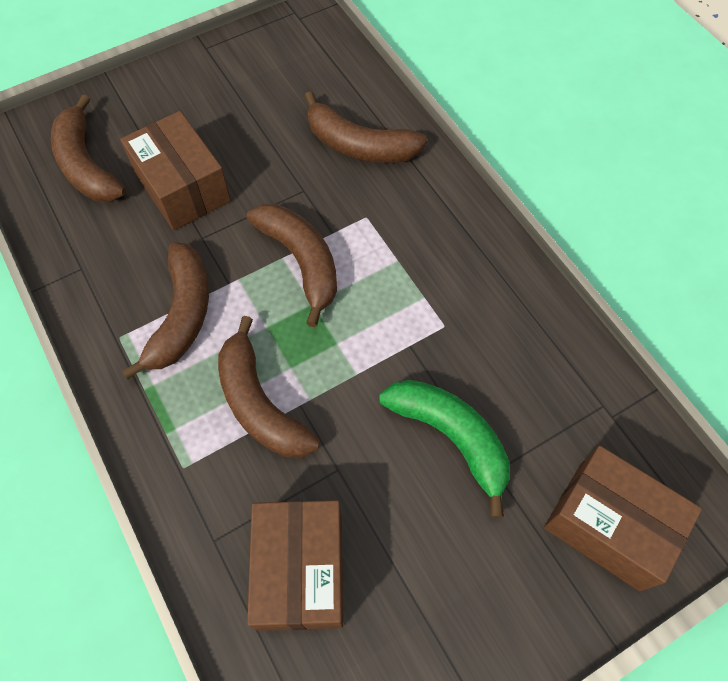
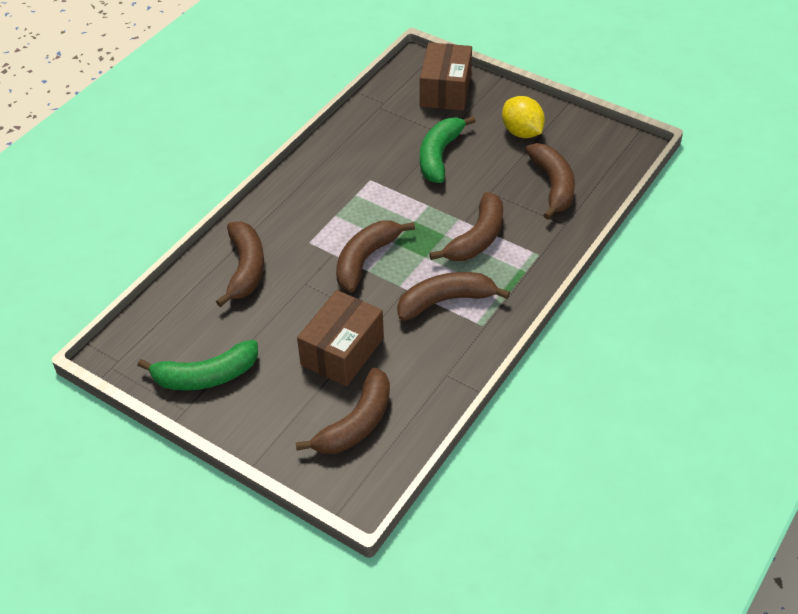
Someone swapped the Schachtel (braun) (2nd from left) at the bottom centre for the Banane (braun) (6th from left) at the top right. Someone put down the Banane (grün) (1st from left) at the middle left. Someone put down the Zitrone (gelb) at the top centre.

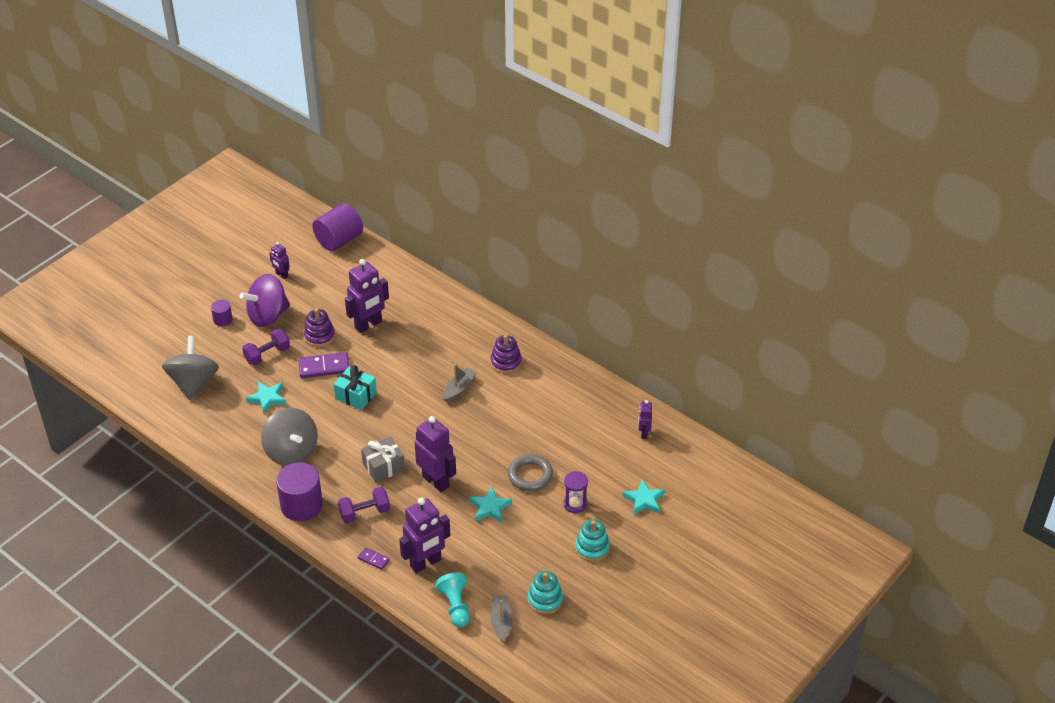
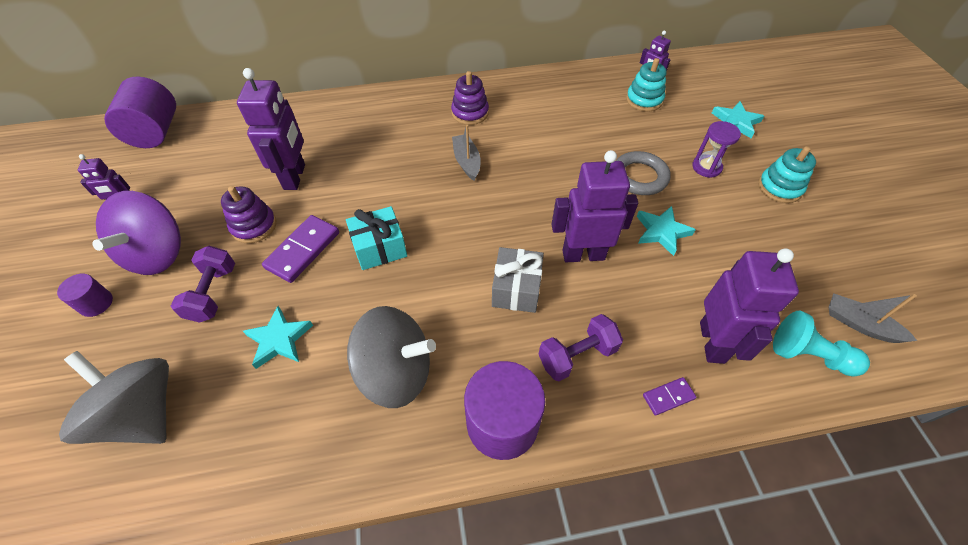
Someone rotated the Hantel (lila) (2nd from left) at the bottom centre by 45 degrees clockwise. Someone carried the Stapelspielzeug (türkis) (1st from left) from the bottom centre to the top right.

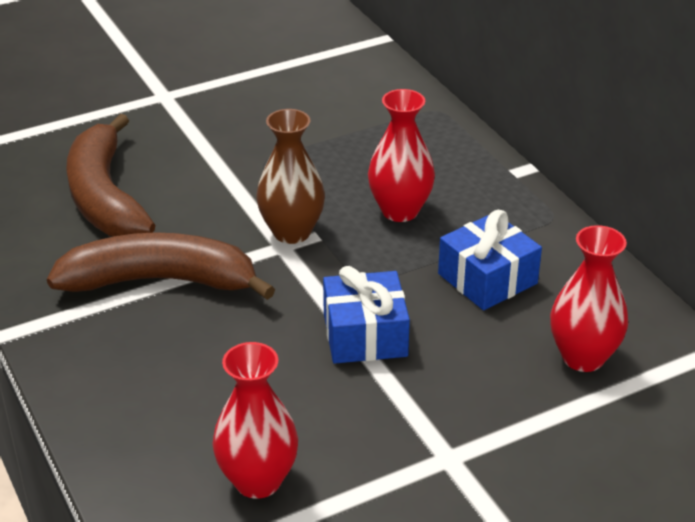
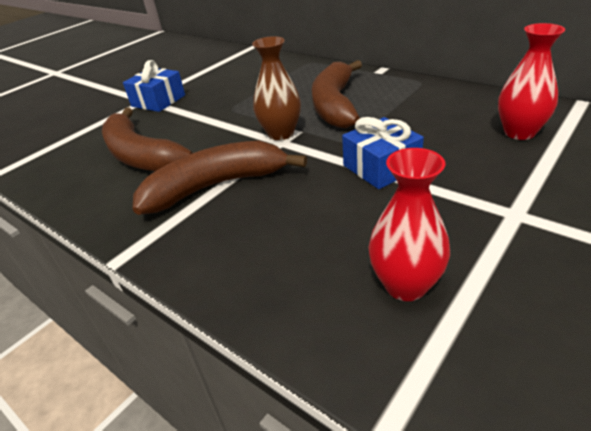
Someone swapped the Vase (rot) (2nd from left) at the top centre for the Banane (braun) (3rd from left) at the top centre. Someone carried the Geschenk (blau) (2nd from left in the first image) from the middle right to the top left.

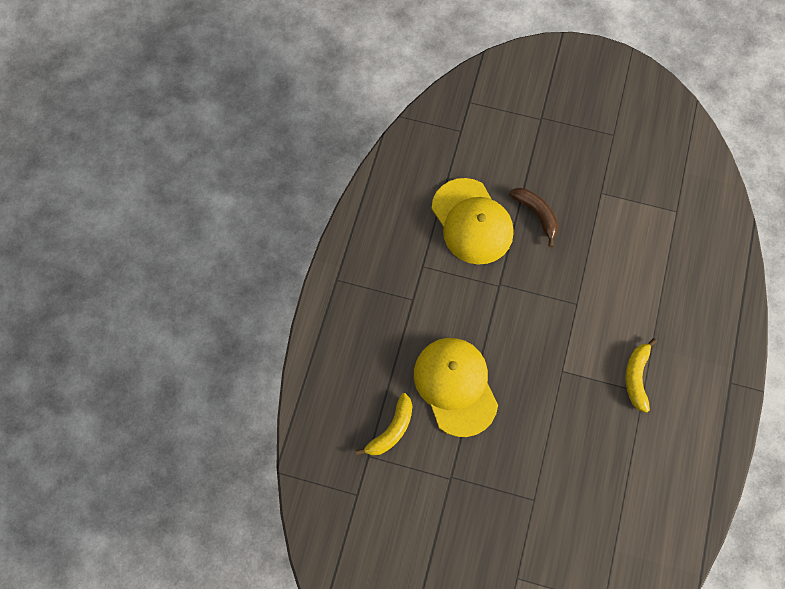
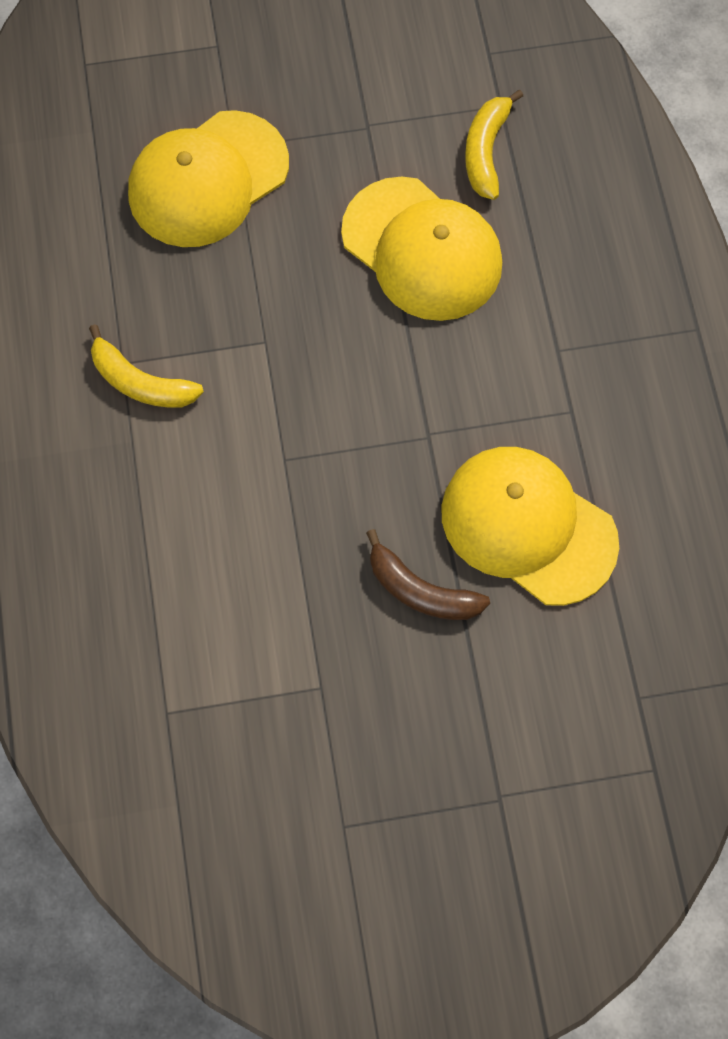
Someone rotated the Banane (gelb) (2nd from left in the first image) at the middle right by 135 degrees clockwise. Someone put down the Kappe (gelb) (1st from left) at the top left.

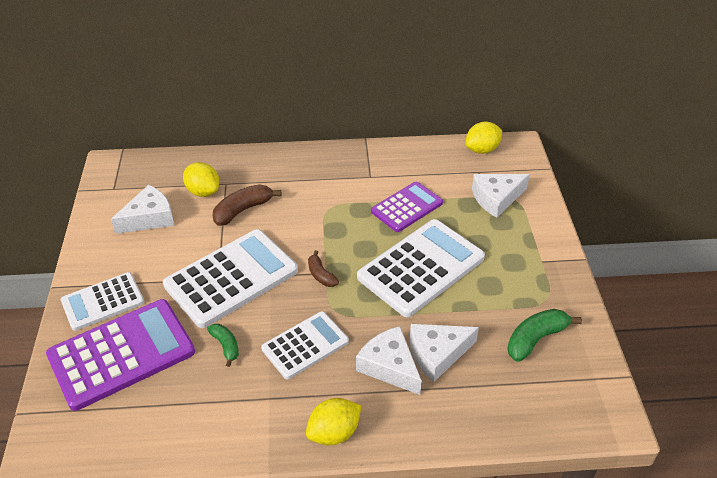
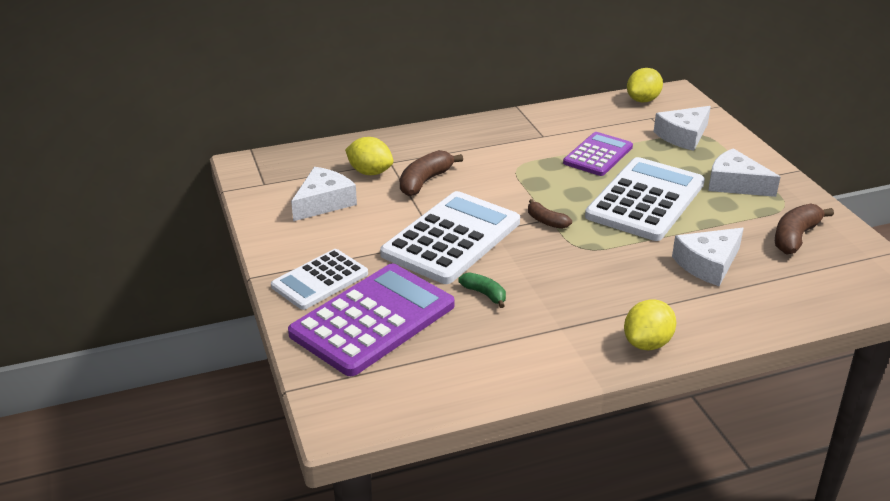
Someone took away the Taschenrechner (weiß) (3rd from left) at the bottom centre. Someone carried the Käse (weiß) (2nd from left in the first image) from the bottom centre to the middle right. Someone repainted the Banane (grün) (2nd from left) at the bottom right, which became the Banane (braun) (3rd from left) at the middle right.

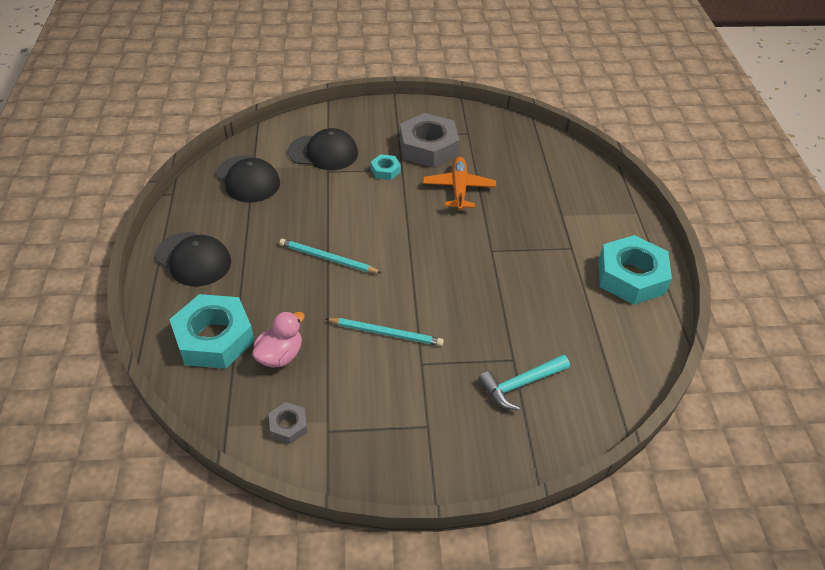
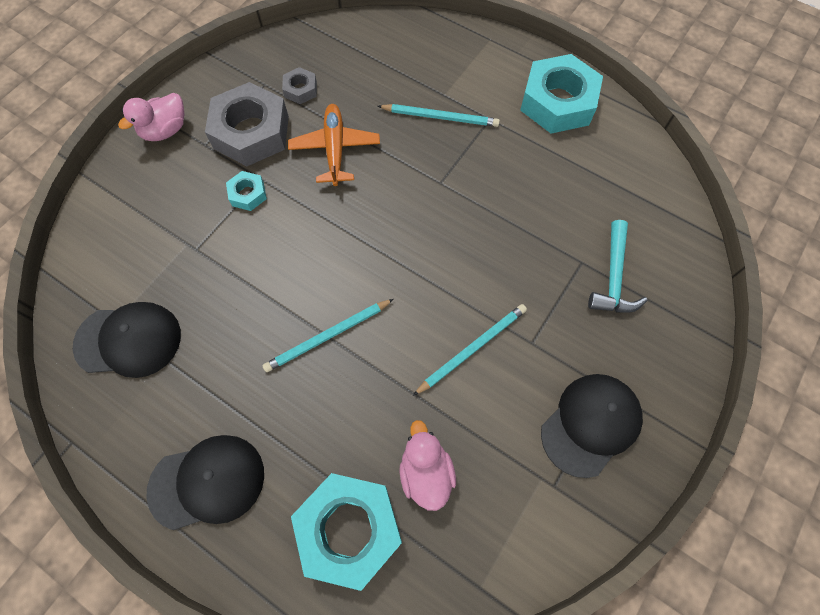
Someone carried the Sechskantmutter (grau) (1st from left in the first image) from the bottom centre to the top centre. Someone carried the Kappe (schwarz) (3rd from left) from the top centre to the bottom right. Someone rotated the Flugzeug (orange) at the top centre by 45 degrees clockwise. Someone put down the Ente (rosa) (1st from left) at the top left. Someone put down the Bleistift (türkis) (2nd from left) at the top centre.

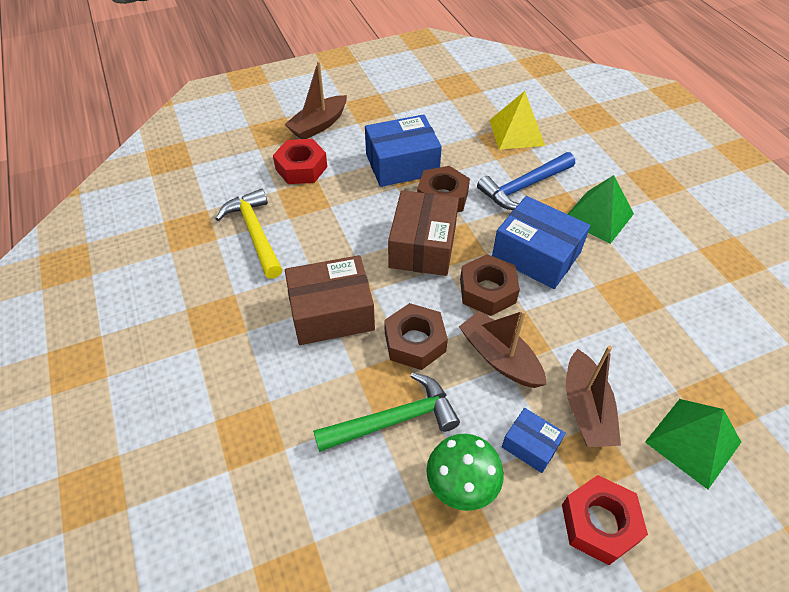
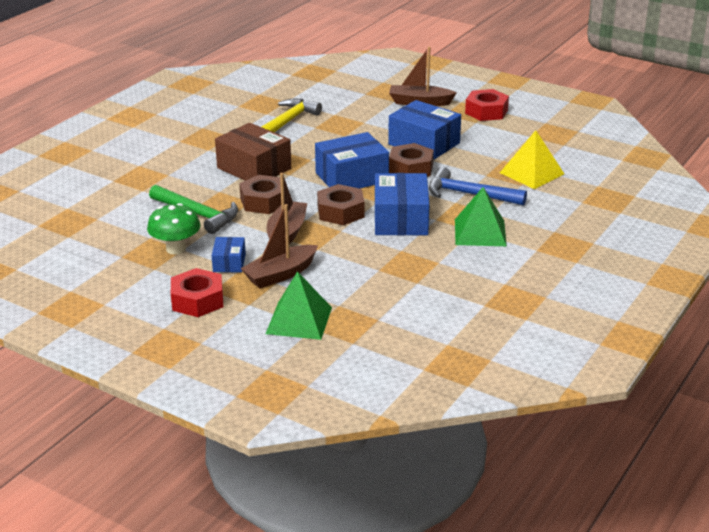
Someone carried the Sechskantmutter (rot) (1st from left in the first image) from the top centre to the top right. Someone repainted the Schachtel (braun) (2nd from left) at the centre, which became the Schachtel (blau) (2nd from left) at the top centre.

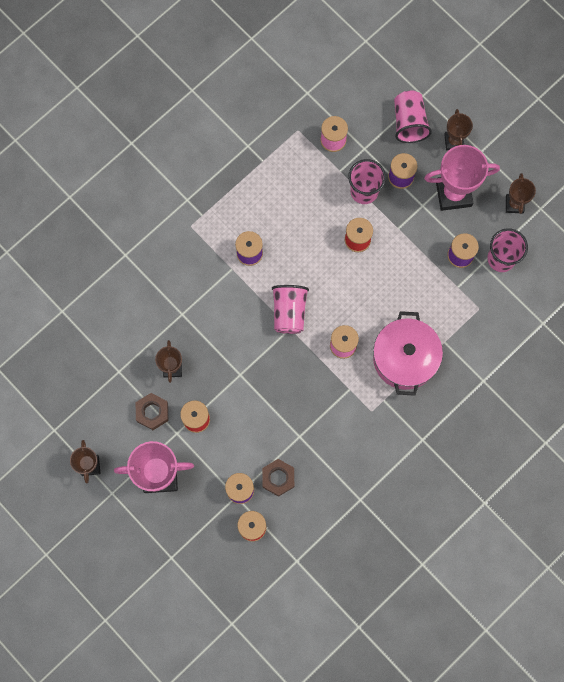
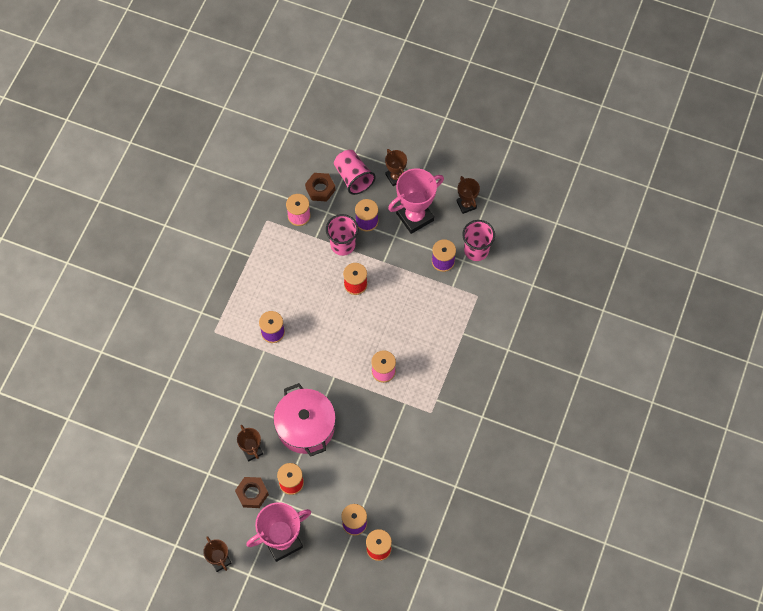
Someone carried the Sechskantmutter (braun) (2nd from left) from the bottom centre to the top centre. Someone took away the Becher (rosa) (1st from left) at the centre. Someone carried the Kochtopf (rosa) from the middle right to the bottom centre.

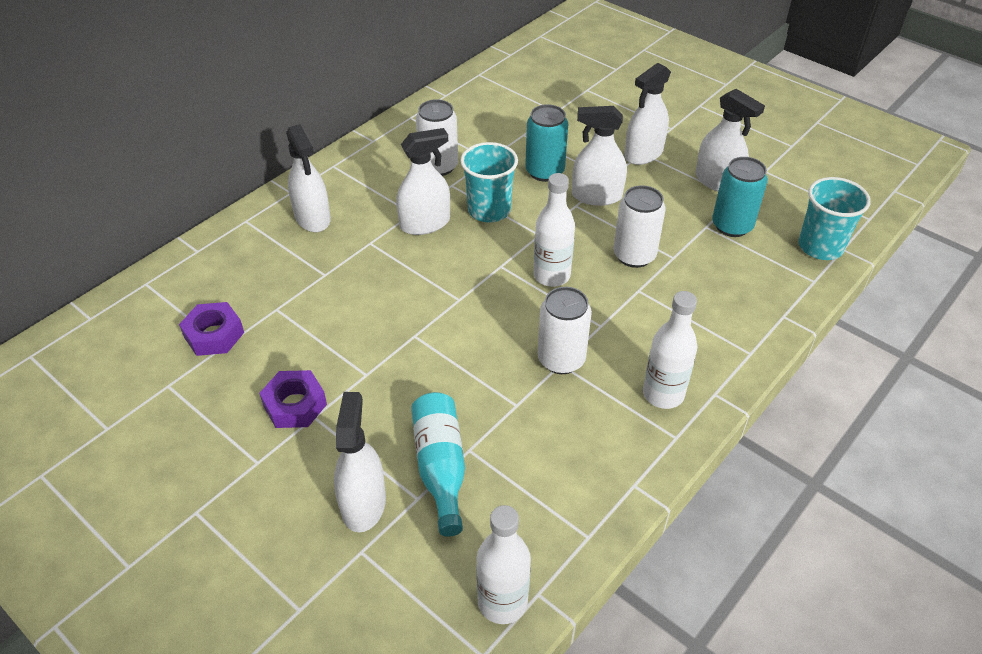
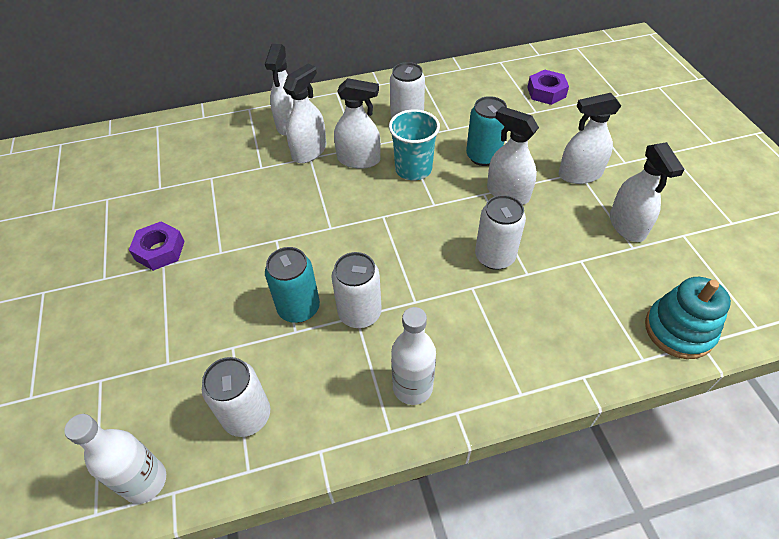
Someone carried the Sechskantmutter (lila) (1st from left in the first image) from the middle left to the top right. Someone carried the Sprühflasche (weiß) (2nd from left) from the bottom centre to the top centre. Someone took away the Flasche (türkis) at the bottom centre. Someone took away the Flasche (weiß) (2nd from left) at the centre. Someone carried the Dose (türkis) (2nd from left in the first image) from the top right to the centre. Someone swapped the Becher (türkis) (2nd from left) at the middle right for the Stapelspielzeug (türkis) at the middle right. Someone put down the Dose (weiß) (1st from left) at the bottom left.

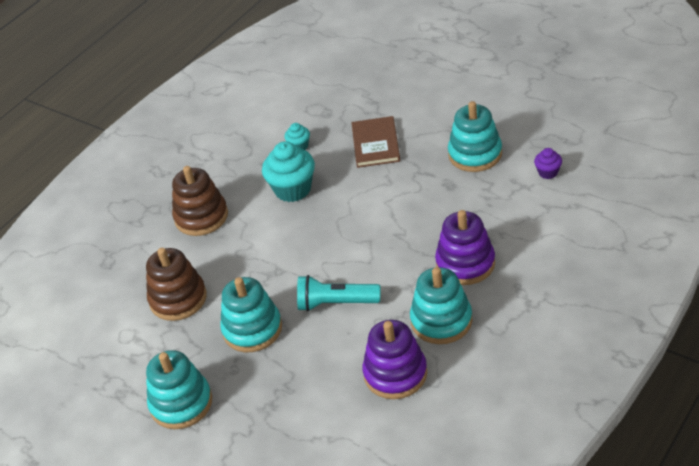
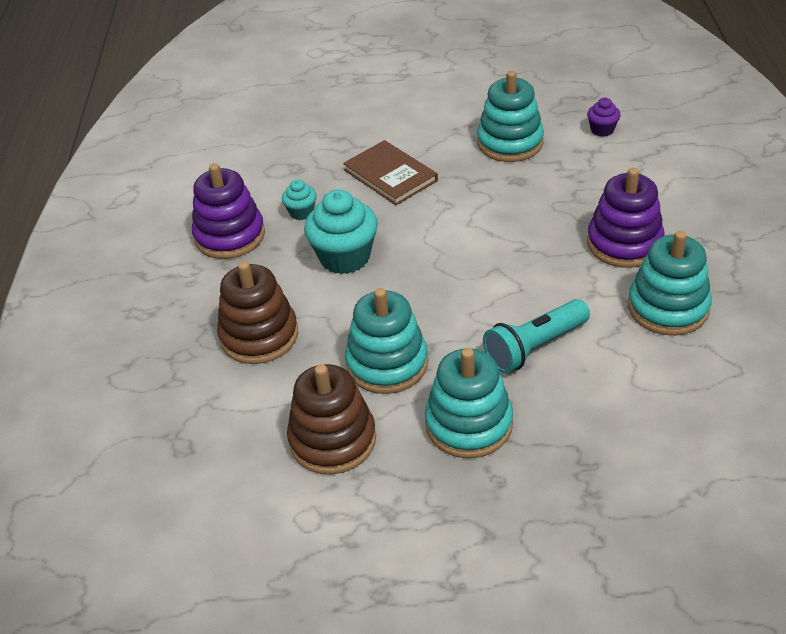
Someone carried the Stapelspielzeug (türkis) (1st from left) from the bottom left to the centre. Someone carried the Stapelspielzeug (lila) (1st from left) from the bottom centre to the top left.

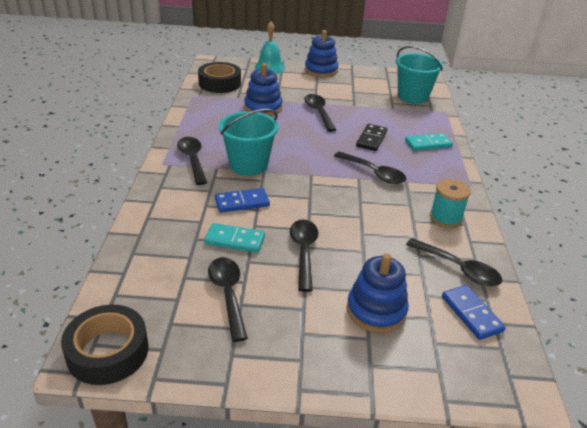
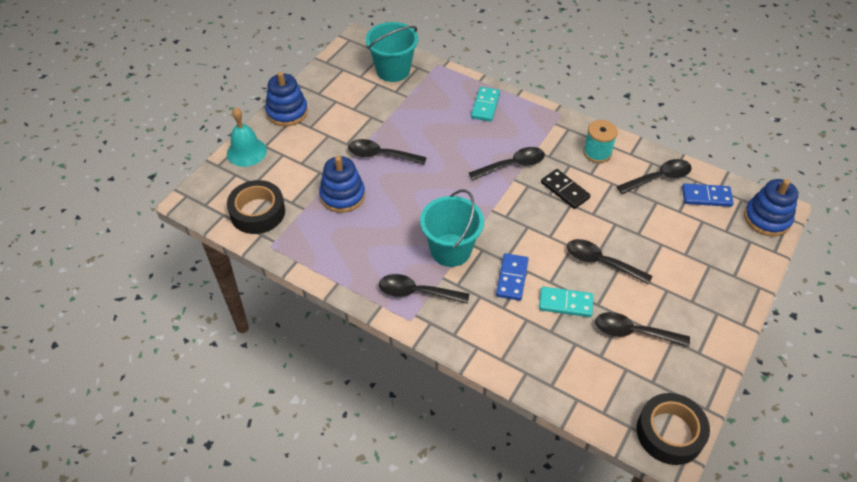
Someone rotated the Dominostein (türkis) (1st from left in the first image) at the centre by 60 degrees clockwise. Someone carried the Stapelspielzeug (blau) (3rd from left) from the bottom centre to the middle right. Someone carried the Dominostein (schwarz) from the top centre to the centre.

